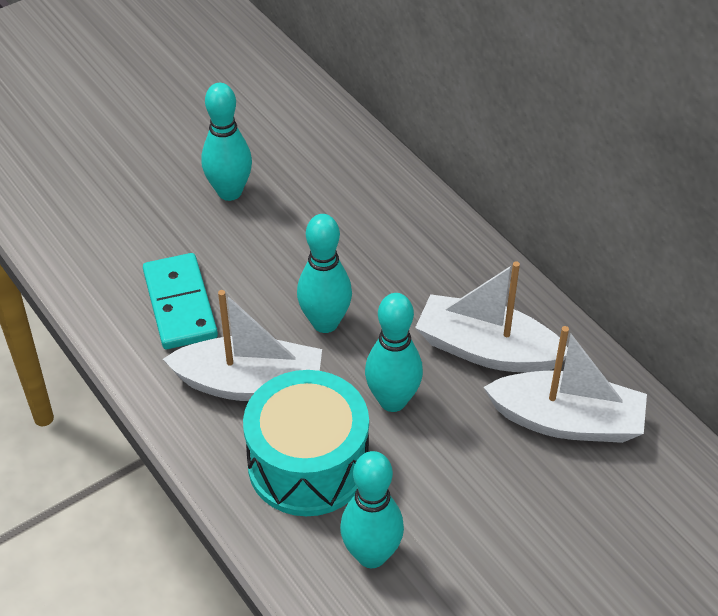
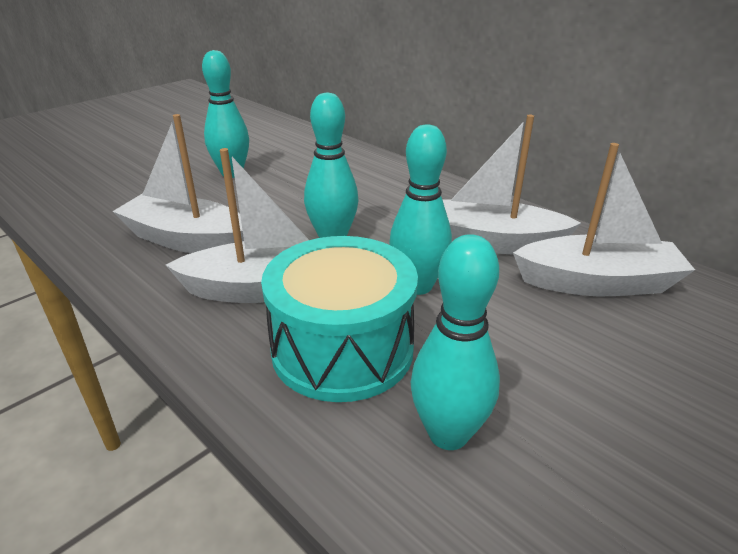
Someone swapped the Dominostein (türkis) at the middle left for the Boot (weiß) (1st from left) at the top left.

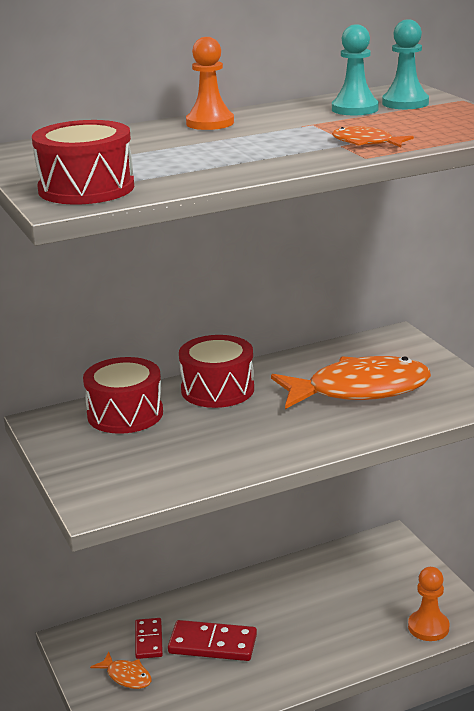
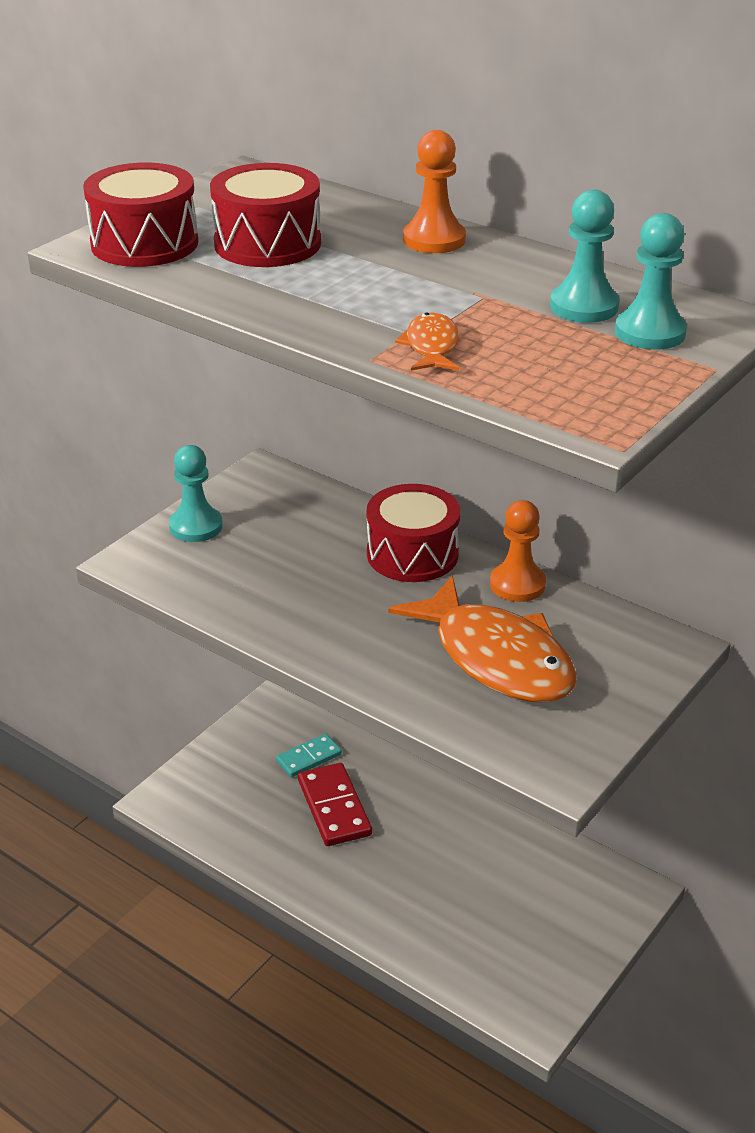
Someone carried the Trommel (rot) (2nd from left) from the middle left to the top centre. Someone took away the Fisch (orange) (1st from left) at the bottom left. Someone repainted the Dominostein (rot) (1st from left) at the bottom left, which became the Dominostein (türkis) at the centre. Someone carried the Bauer (orange) (2nd from left) from the bottom right to the middle right. Someone put down the Bauer (türkis) (1st from left) at the middle left.

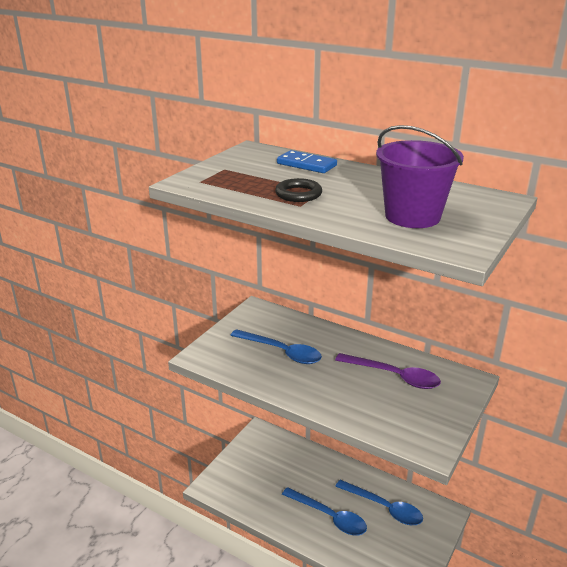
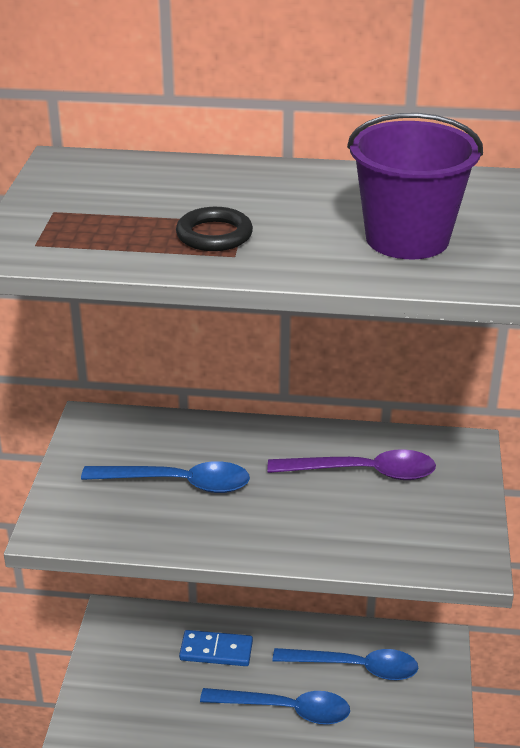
Someone carried the Dominostein (blau) from the top centre to the bottom centre.

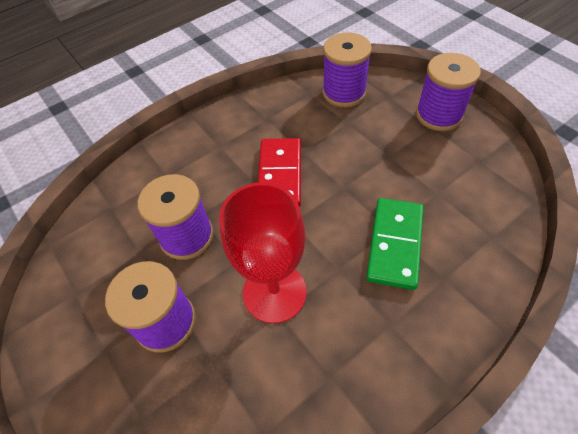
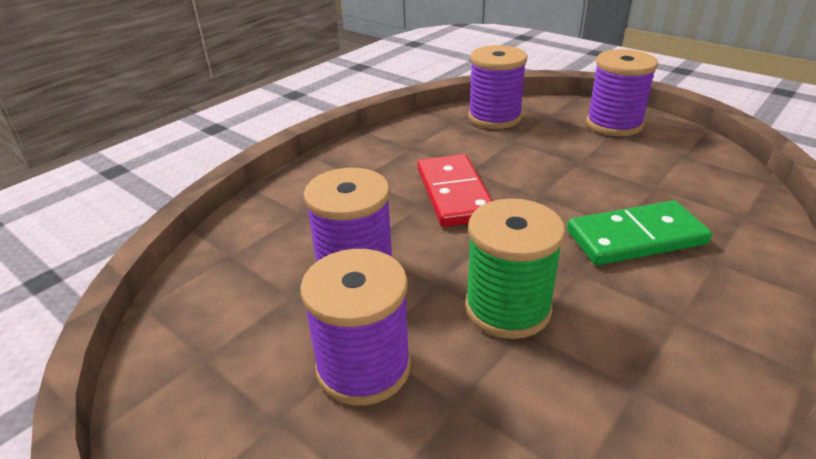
Someone swapped the Kelch (rot) at the centre for the Garnrolle (grün) at the centre. Someone rotated the Dominostein (grün) at the middle right by 75 degrees clockwise.

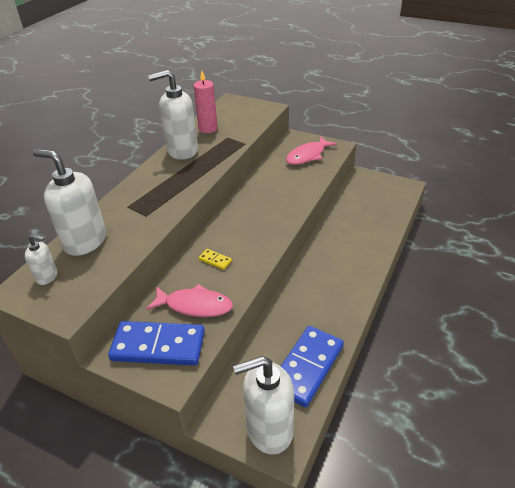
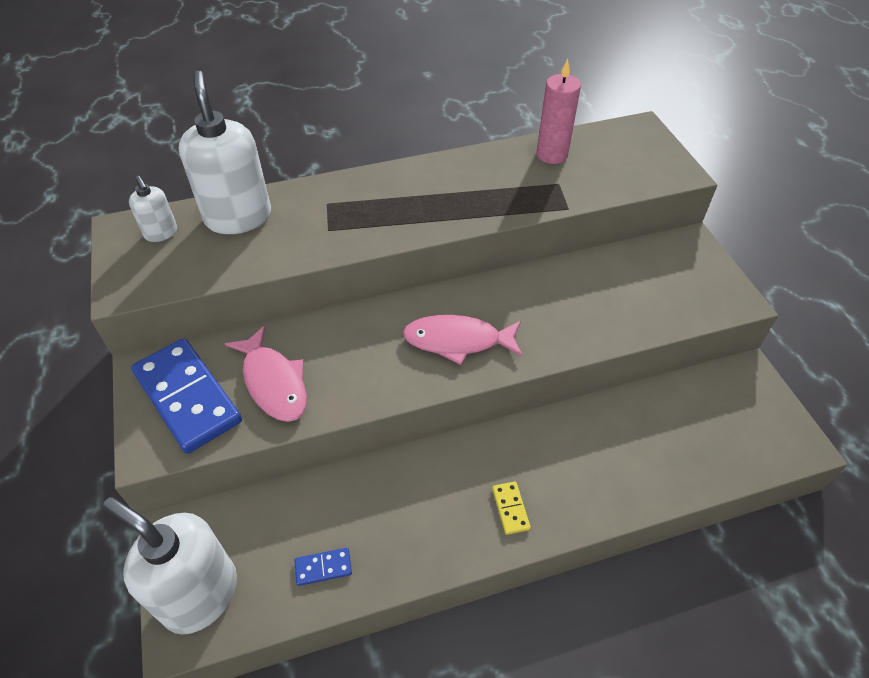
Someone took away the Seifenspender (weiß) (3rd from left) at the top centre. Someone carried the Dominostein (gelb) from the centre to the bottom centre. Someone scaled the Dominostein (blau) (2nd from left) at the bottom centre by 0.41. Someone carried the Fisch (rosa) (2nd from left) from the top centre to the centre.

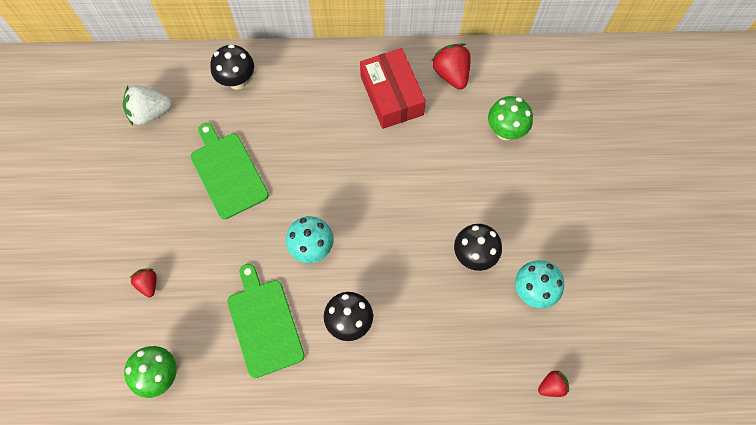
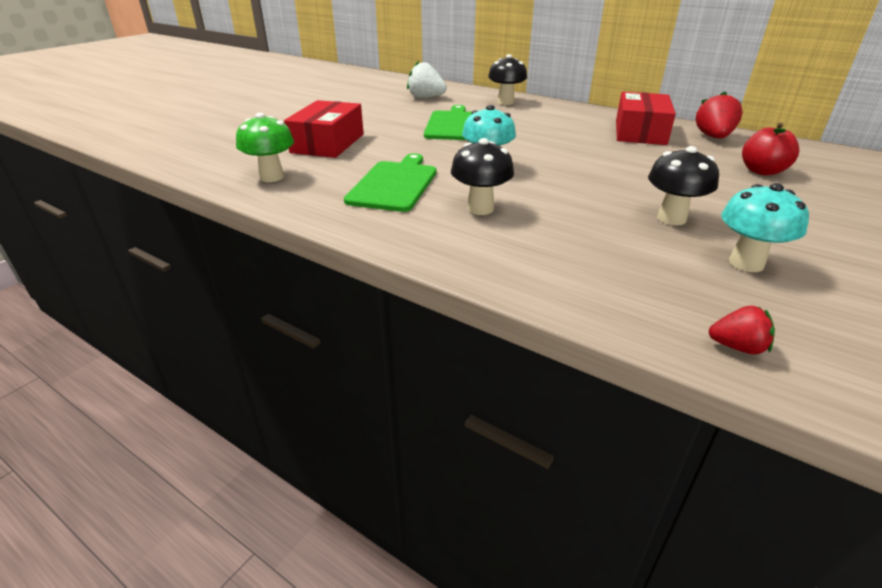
Someone swapped the Erdbeere (rot) (1st from left) at the middle left for the Schachtel (rot) (1st from left) at the top centre. Someone swapped the Pilz (grün) (2nd from left) at the top right for the Apfel (rot) at the top right.

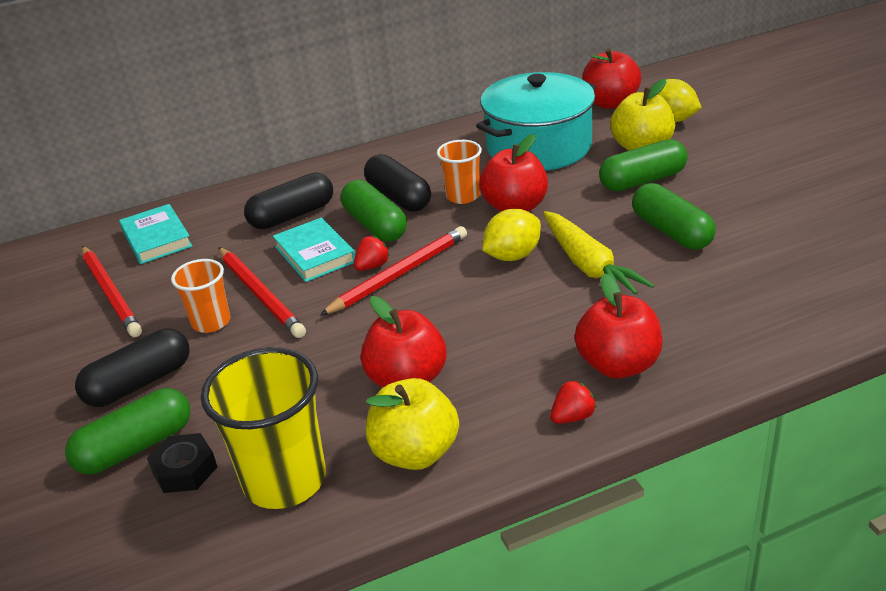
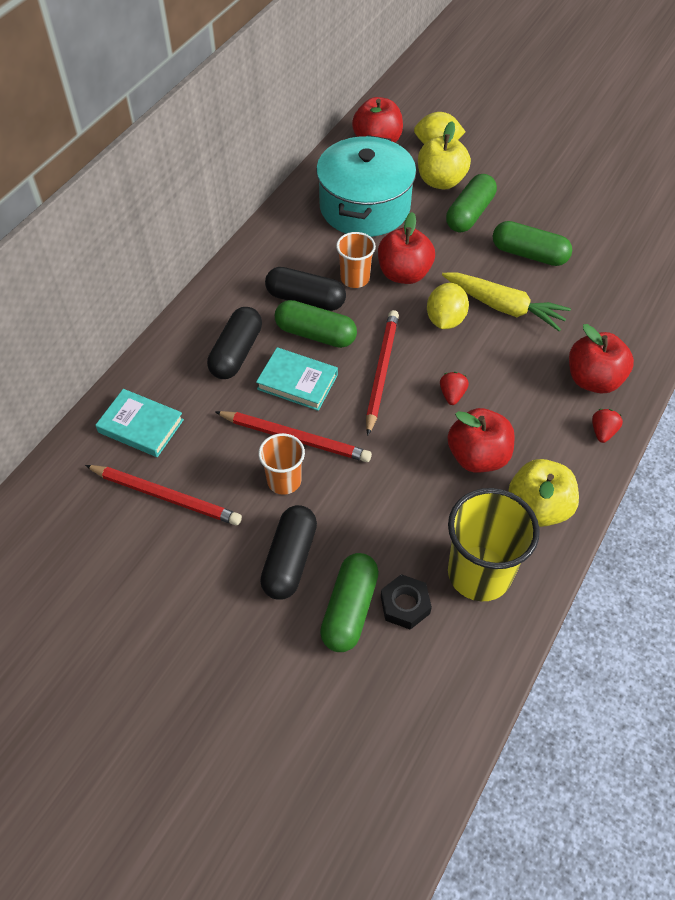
Someone carried the Erdbeere (rot) (1st from left) from the centre to the middle right.

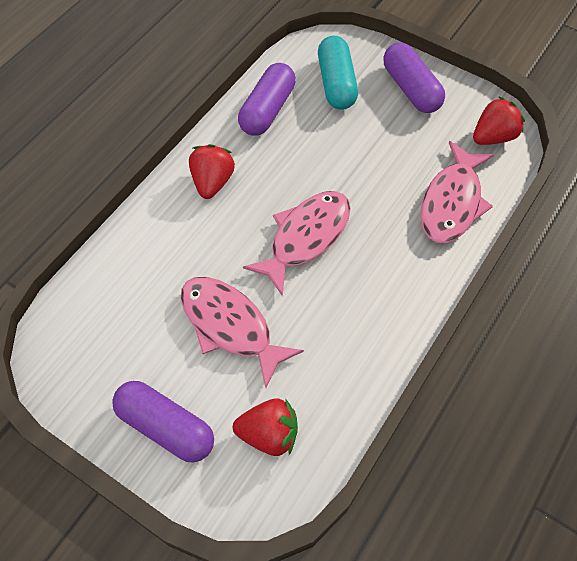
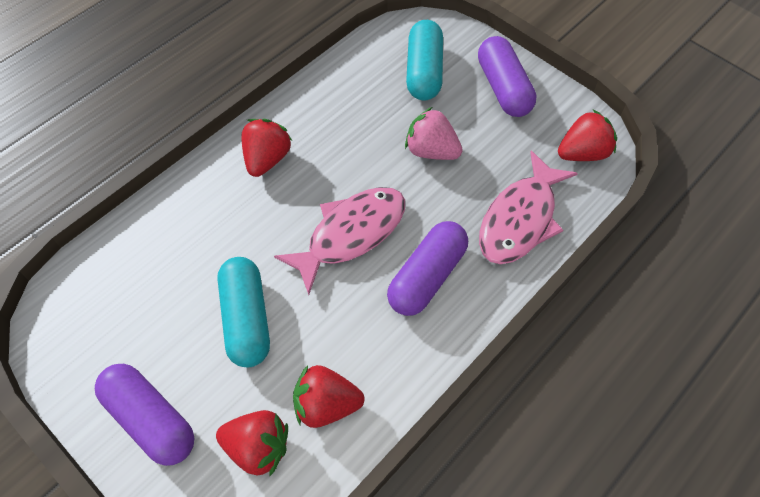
Someone swapped the Fisch (rosa) (1st from left) at the centre for the Kapsel (türkis) (1st from left) at the middle left. Someone carried the Kapsel (lila) (2nd from left) from the top centre to the centre. Someone put down the Erdbeere (rot) (3rd from left) at the bottom centre. Someone put down the Erdbeere (rosa) at the top centre.

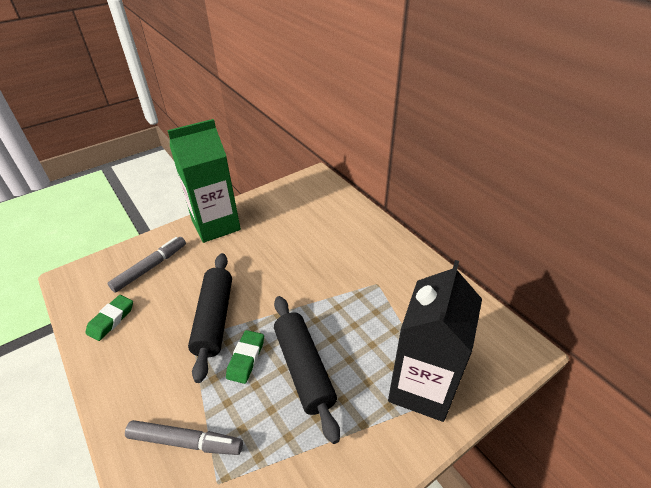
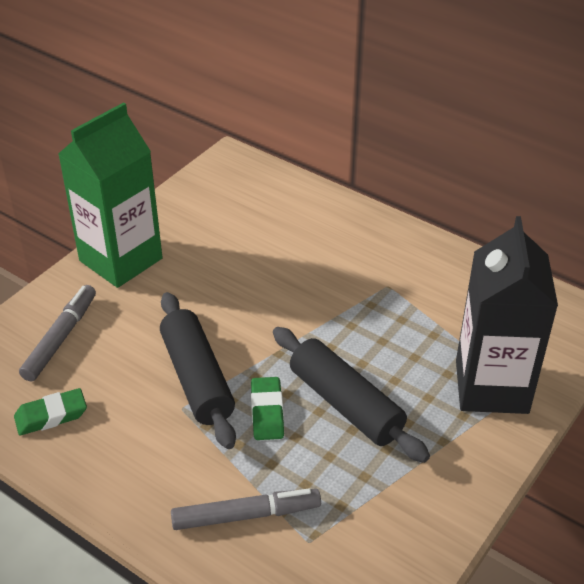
Someone rotated the Radiergummi (grün) (1st from left) at the middle left by 60 degrees clockwise.

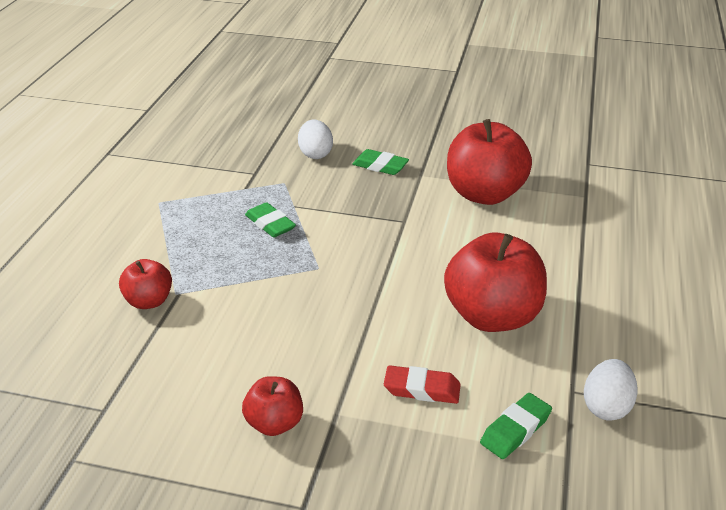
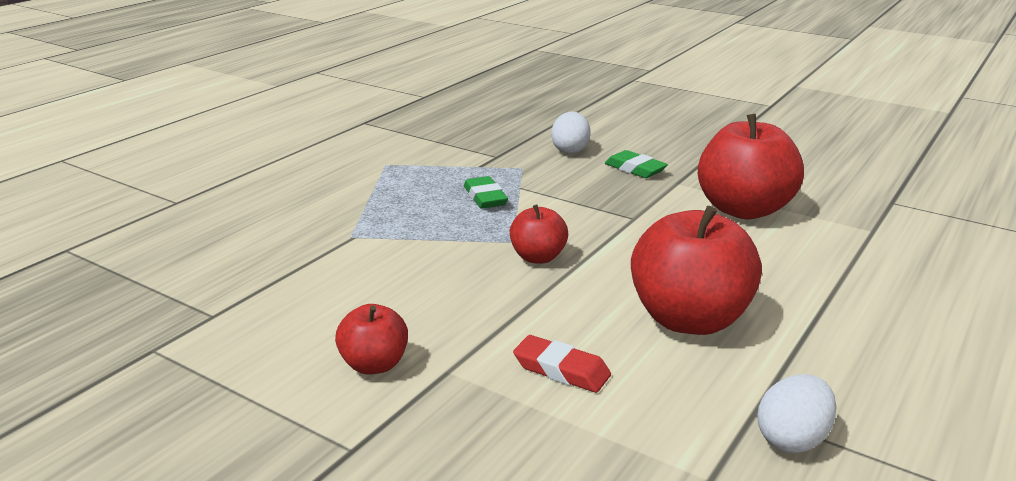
Someone carried the Apfel (rot) (1st from left in the first image) from the middle left to the centre. Someone took away the Radiergummi (grün) (3rd from left) at the bottom right.

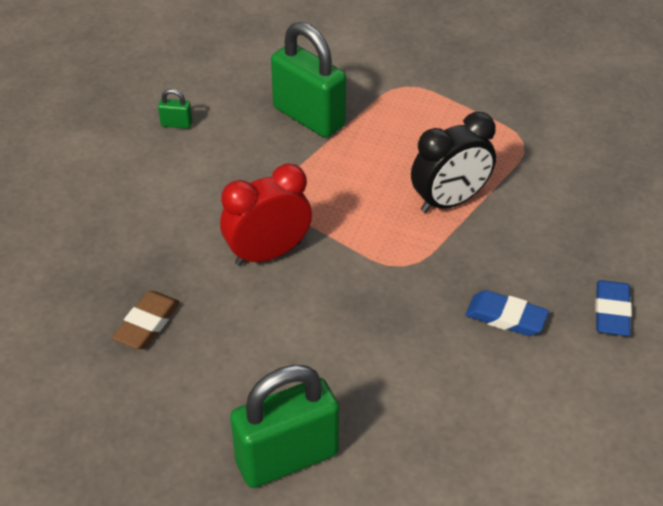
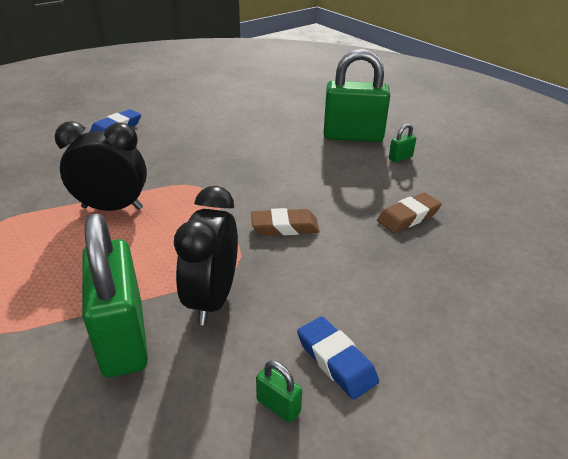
Someone swapped the Wecker (rot) at the centre for the Radiergummi (braun) (1st from left) at the centre. Someone carried the Radiergummi (blau) (1st from left in the first image) from the middle right to the bottom centre. Someone put down the Wecker (schwarz) (2nd from left) at the centre. Someone put down the Vorhängeschloss (grün) (4th from left) at the top right.

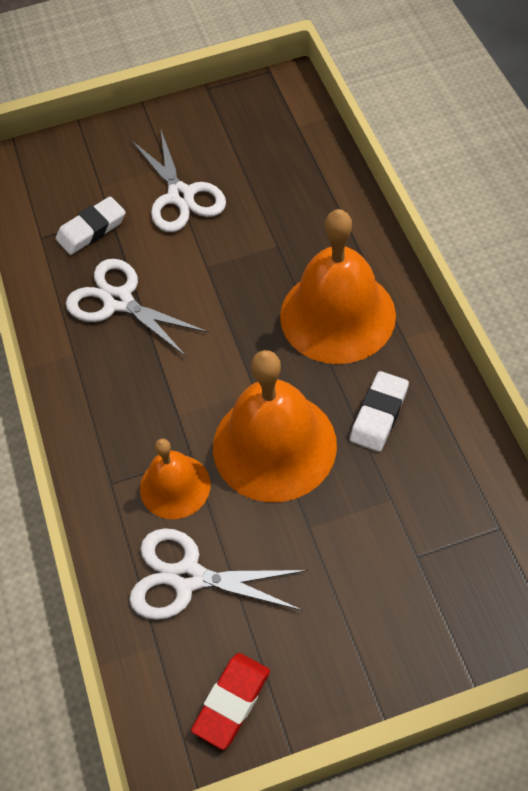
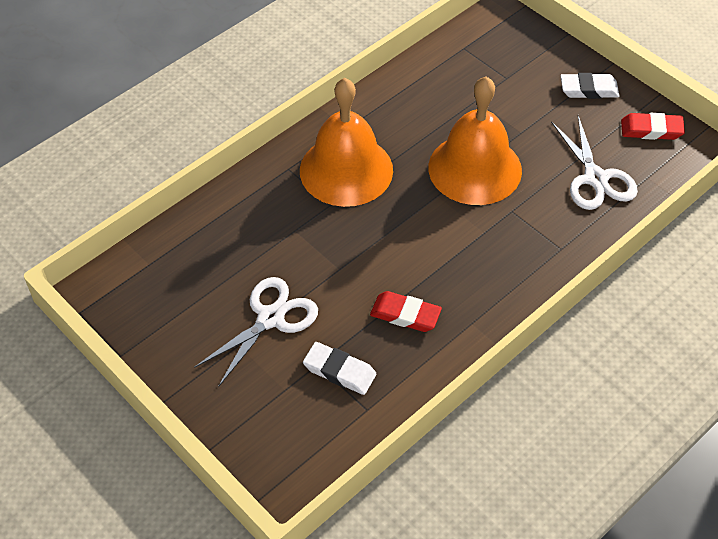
Someone swapped the Schere (weiß) (1st from left) at the middle left for the Radiergummi (rot) (1st from left) at the centre. Someone took away the Glocke (orange) (1st from left) at the middle left. Someone carried the Radiergummi (weiß) (2nd from left) from the middle right to the top right.

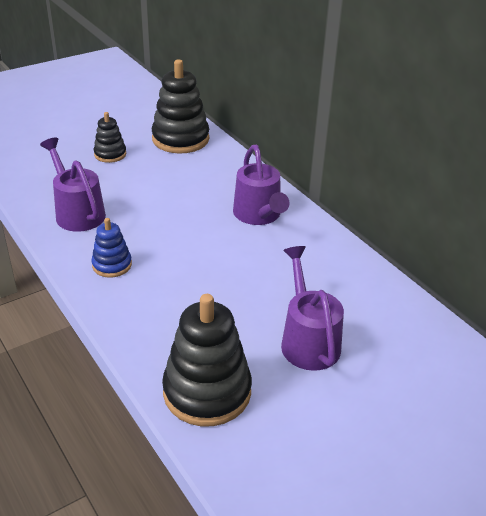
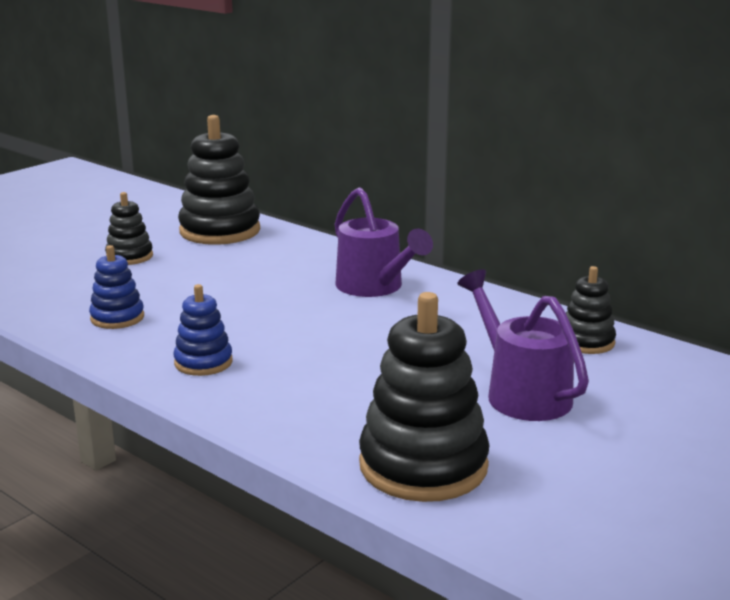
Someone swapped the Gießkanne (lila) (1st from left) at the middle left for the Stapelspielzeug (blau) (1st from left) at the middle left. Someone put down the Stapelspielzeug (schwarz) (4th from left) at the middle right.

